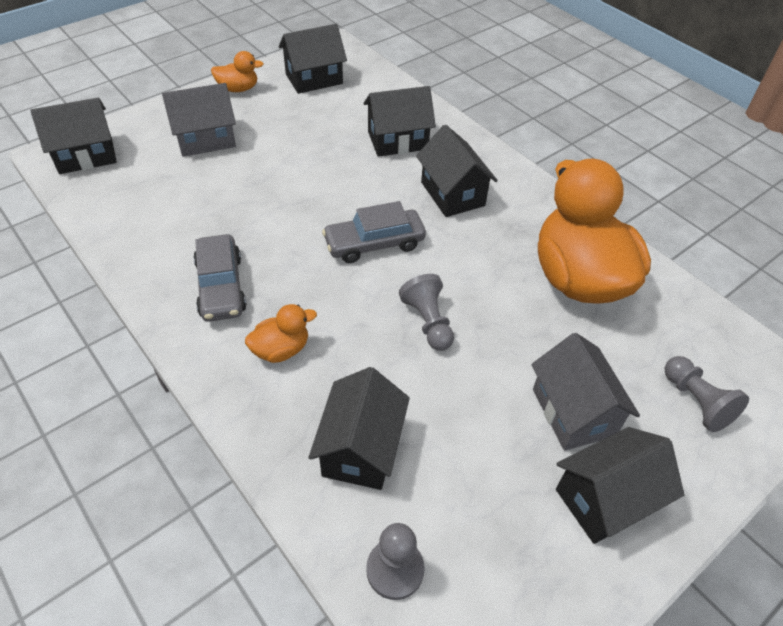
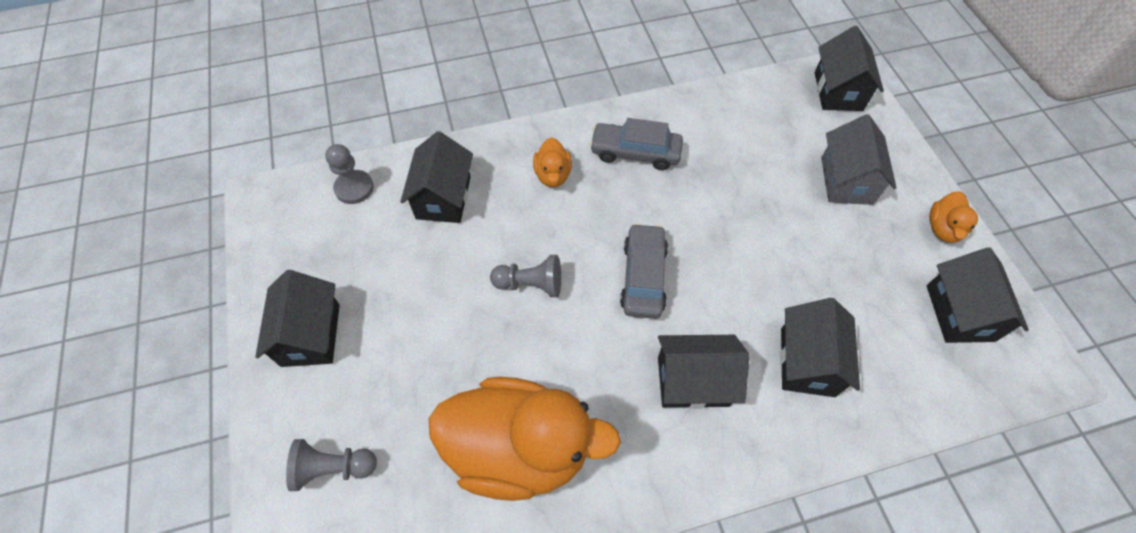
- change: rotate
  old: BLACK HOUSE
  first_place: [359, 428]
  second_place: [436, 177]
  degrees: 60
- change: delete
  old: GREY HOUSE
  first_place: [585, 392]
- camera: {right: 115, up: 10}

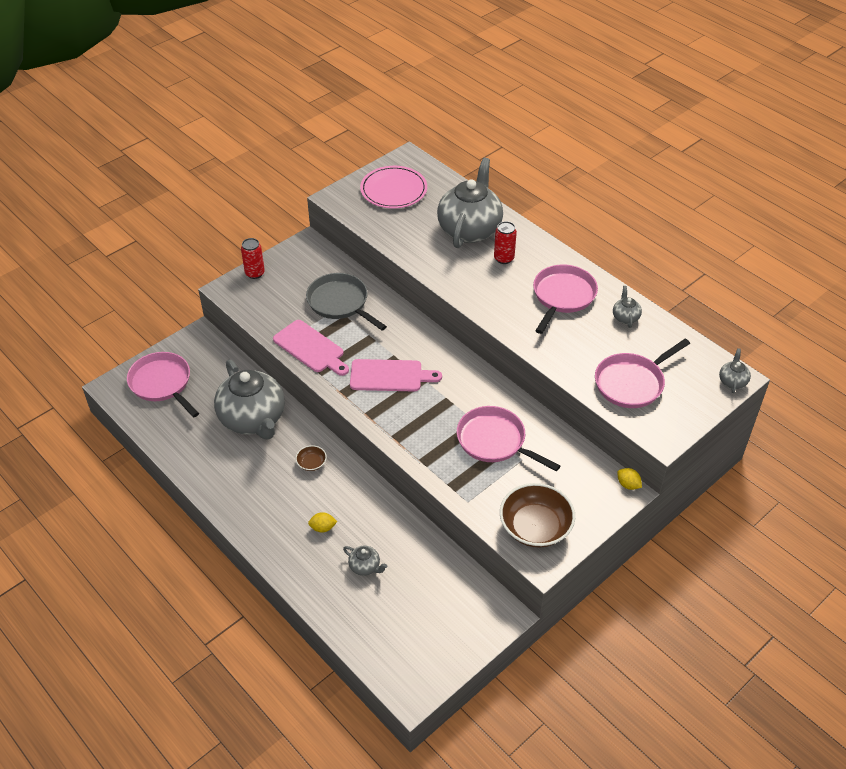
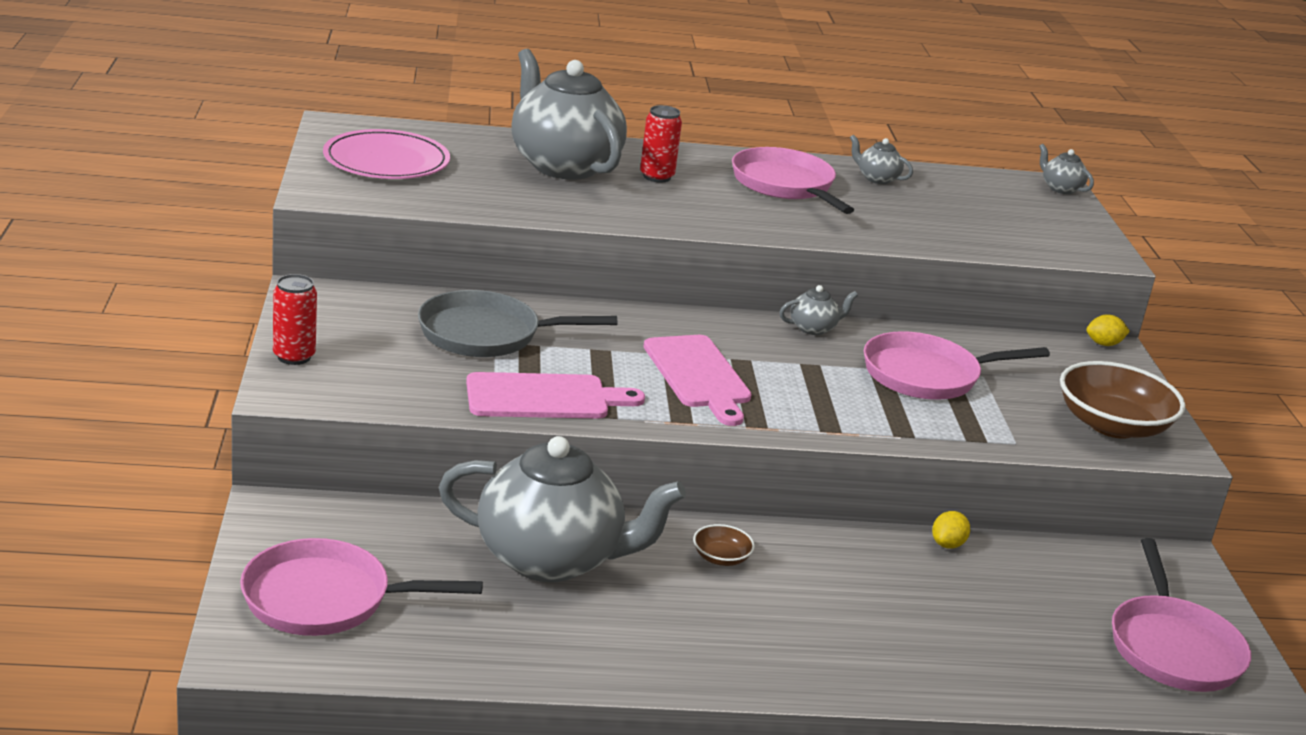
- change: move
  old: YELLOW LEMON
  first_place: [322, 522]
  second_place: [951, 530]
- change: move
  old: GREY TEAPOT
  first_place: [365, 561]
  second_place: [818, 310]
- change: rotate
  old: PINK CUTTING BOARD
  first_place: [396, 375]
  second_place: [697, 380]
  degrees: 120
- change: move
  old: PINK PAN
  first_place: [642, 373]
  second_place: [1181, 615]
- camera: {right: -55, up: -20}

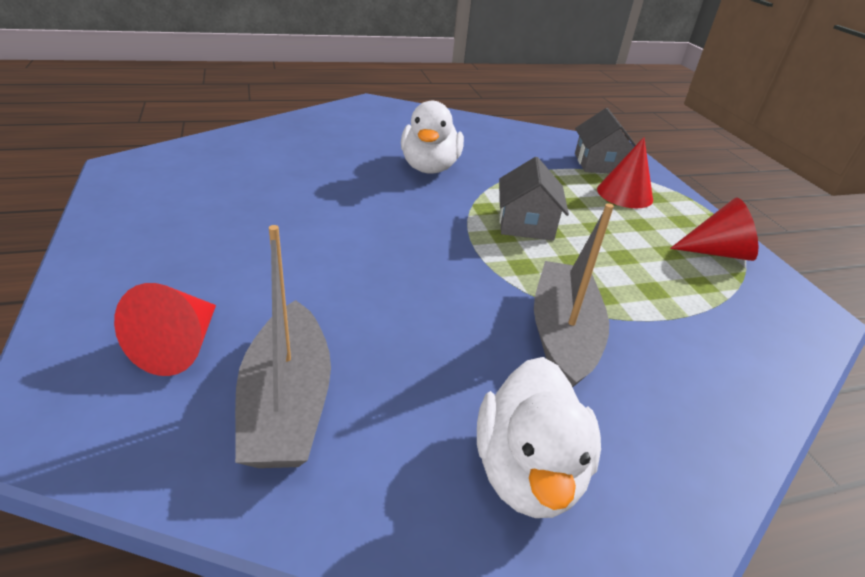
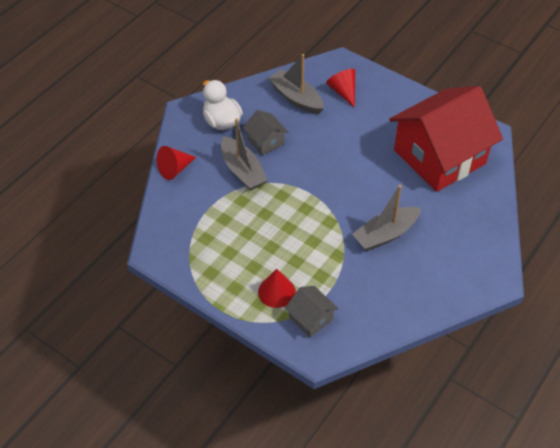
- change: replace
  old: WHITE DUCK
  new: GREY BOAT
  first_place: [432, 137]
  second_place: [386, 218]
- change: move
  old: GREY HOUSE
  first_place: [534, 199]
  second_place: [265, 132]
- change: move
  old: RED CONE
  first_place: [714, 229]
  second_place: [176, 163]
- change: insert
  new: RED HOUSE
  second_place: [446, 139]
- camera: {right: 145, up: 15}

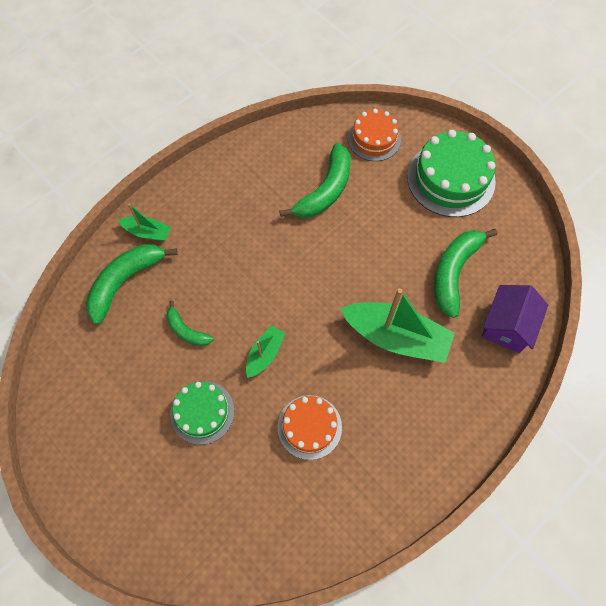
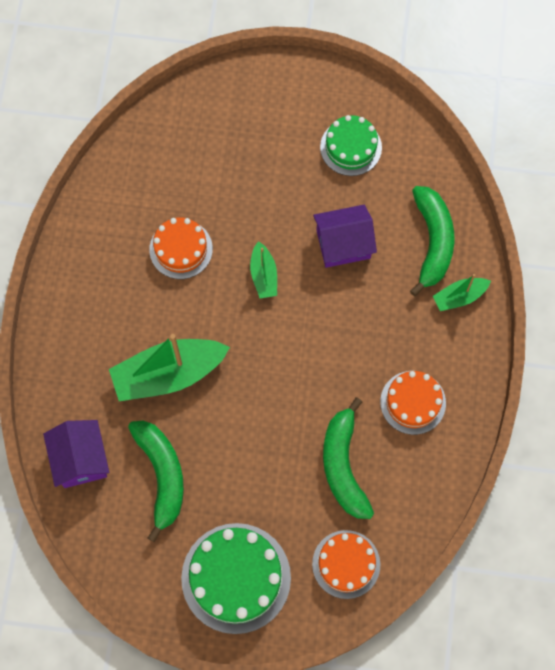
- change: replace
  old: GREEN BANANA
  new: PURPLE HOUSE
  first_place: [190, 323]
  second_place: [345, 236]
- change: move
  old: GREEN CAKE
  first_place: [202, 413]
  second_place: [351, 145]
- change: insert
  new: ORANGE CAKE
  second_place: [413, 403]
- camera: {right: 140, up: 5}

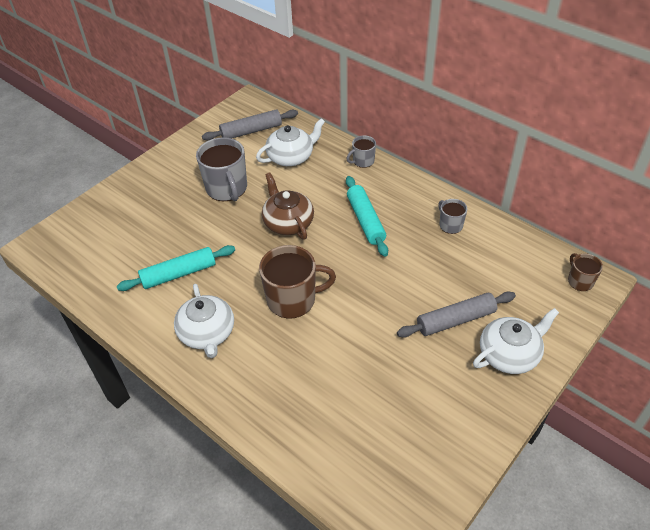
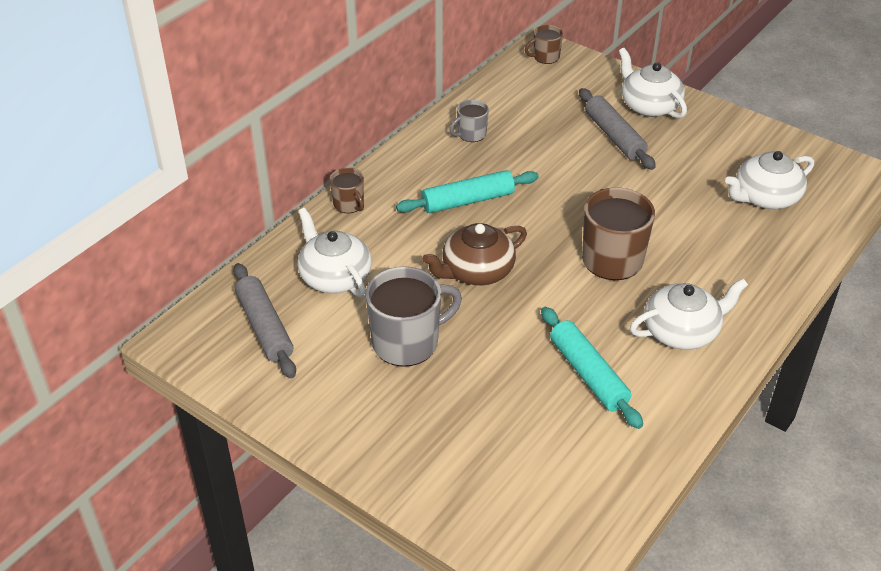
- change: recolor
  old: GREY MUG
  new: BROWN MUG
  first_place: [361, 151]
  second_place: [347, 190]
- change: insert
  new: WHITE TEAPOT
  second_place: [769, 180]
- camera: {right: -95, up: -5}

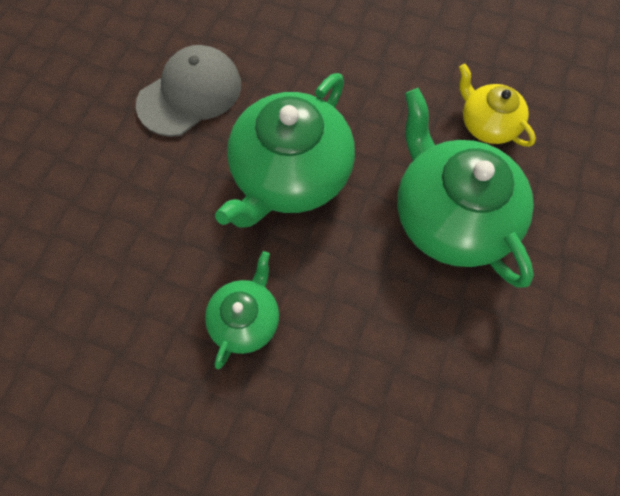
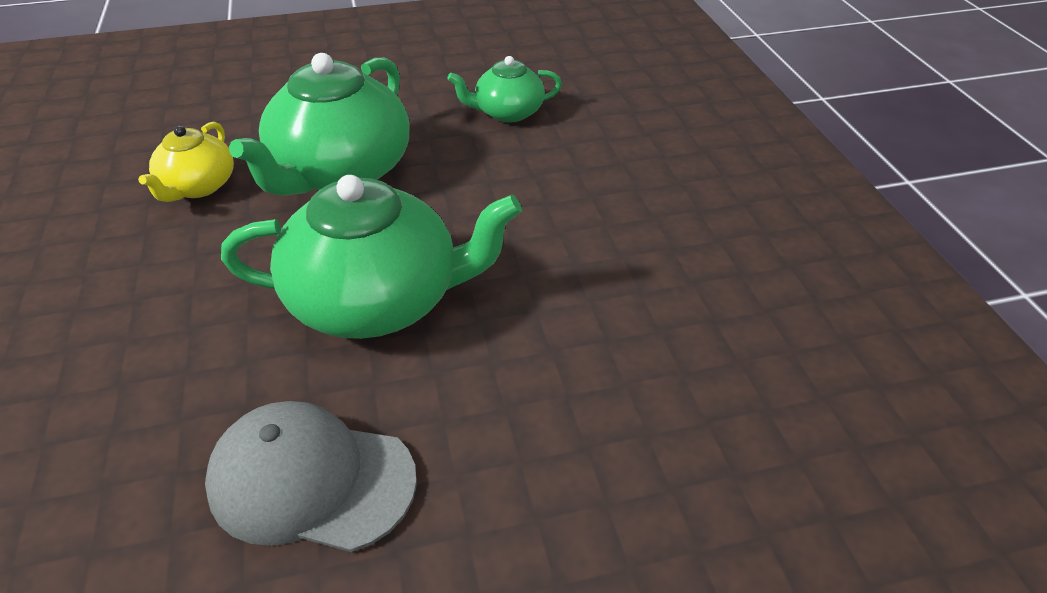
- change: move
  old: GREEN TEAPOT
  first_place: [242, 310]
  second_place: [504, 89]
- camera: {right: -125, up: -25}

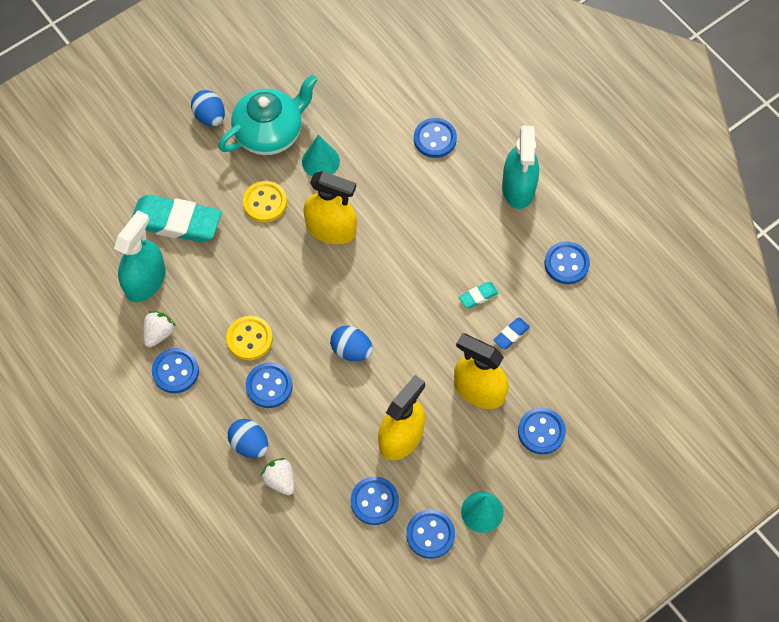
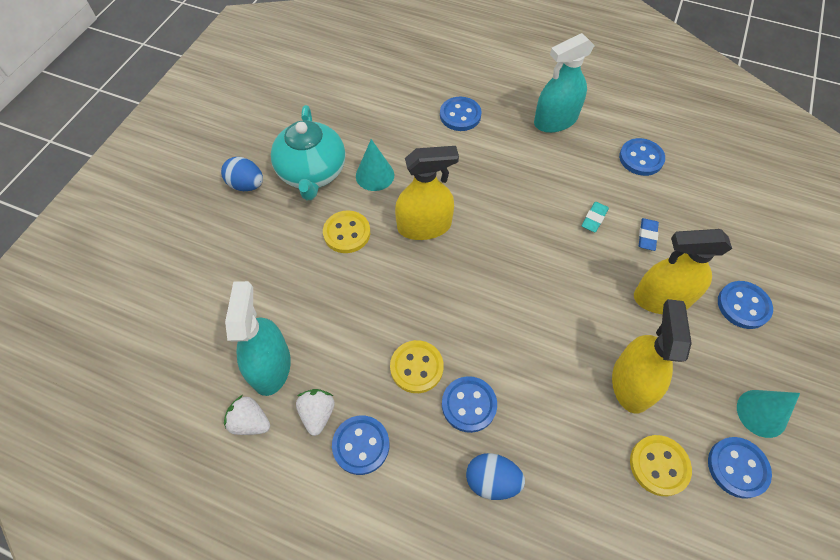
- change: delete
  old: TURQUOISE ERASER
  first_place: [176, 218]
- change: rotate
  old: TURQUOISE TEAPOT
  first_place: [268, 115]
  second_place: [308, 152]
  degrees: 150
- change: move
  old: WHITE STRAWBERRY
  first_place: [278, 476]
  second_place: [247, 415]
- change: delete
  old: BLUE EGG
  first_place: [351, 343]
- change: recolor
  old: BLUE BUTTON
  new: YELLOW BUTTON
  first_place: [375, 500]
  second_place: [661, 465]
- change: rotate
  old: TURQUOISE SPRAY BOTTLE
  first_place: [520, 167]
  second_place: [564, 83]
  degrees: 90
- camera: {right: -30, up: -5}

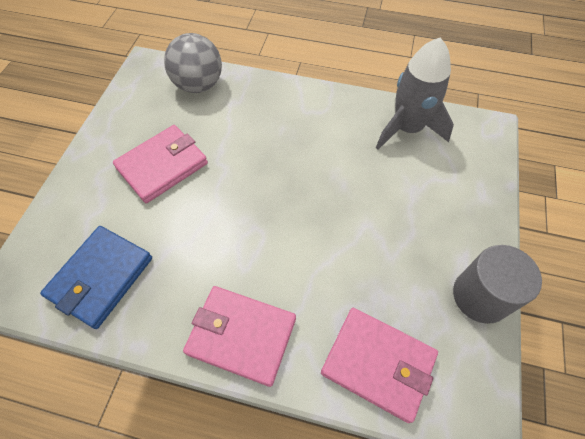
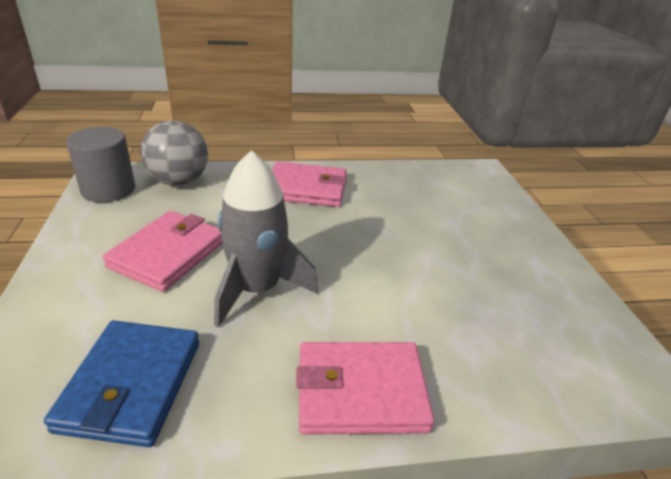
- change: move
  old: PINK WALLET
  first_place: [379, 365]
  second_place: [309, 184]
- change: move
  old: GREY ROCKET
  first_place: [415, 93]
  second_place: [266, 239]
- change: move
  old: GREY CYLINDER
  first_place: [497, 284]
  second_place: [100, 165]
- camera: {right: -25, up: -25}

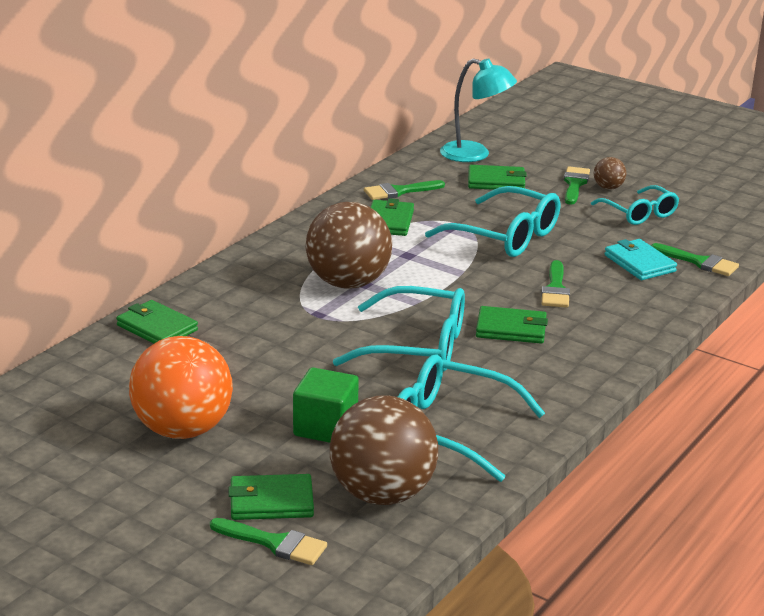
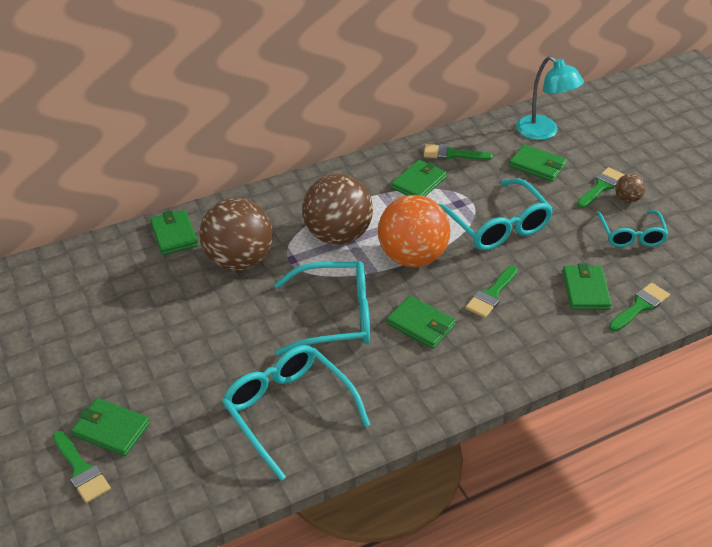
- change: move
  old: ORANGE BALL
  first_place: [181, 387]
  second_place: [414, 231]
- change: delete
  old: GREEN CUBE
  first_place: [326, 405]
- change: move
  old: BROWN BALL
  first_place: [384, 450]
  second_place: [236, 234]
- change: rotate
  old: TURQUOISE GLASSES
  first_place: [399, 329]
  second_place: [322, 308]
  degrees: -45
- change: recolor
  old: TURQUOISE WALLET
  new: GREEN WALLET
  first_place: [641, 259]
  second_place: [587, 286]
- change: rotate
  old: GREEN BRUSH
  first_place: [695, 259]
  second_place: [639, 307]
  degrees: -105
- camera: {right: 30, up: 15}

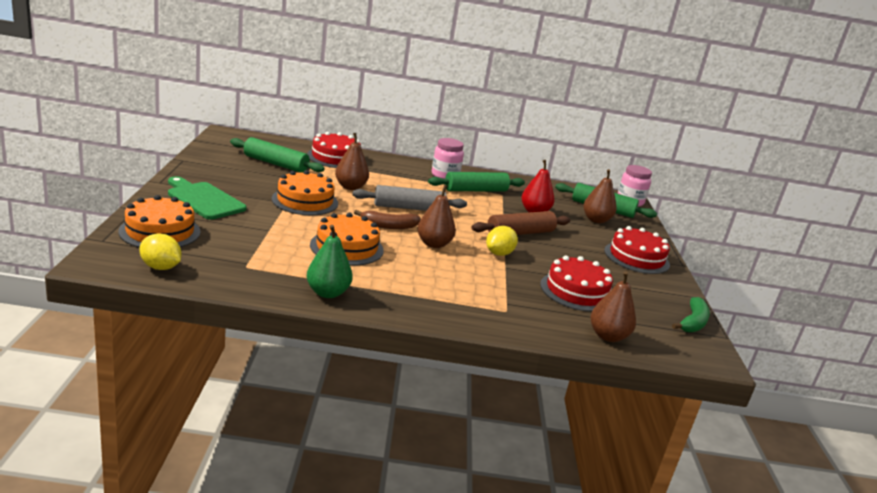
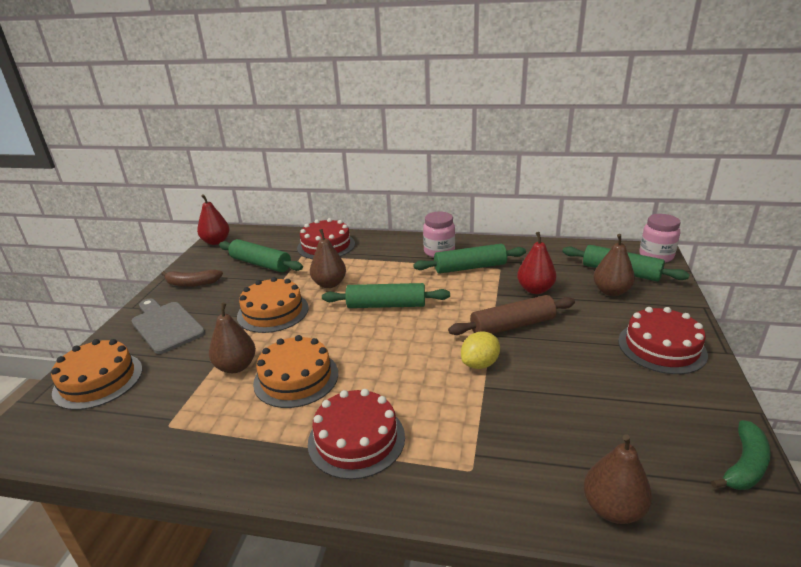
- change: delete
  old: YELLOW LEMON
  first_place: [160, 251]
- change: recolor
  old: GREEN CUTTING BOARD
  new: GREY CUTTING BOARD
  first_place: [207, 198]
  second_place: [168, 326]
- change: delete
  old: GREEN PEAR
  first_place: [330, 261]
- change: recolor
  old: GREY ROLLING PIN
  new: GREEN ROLLING PIN
  first_place: [409, 198]
  second_place: [386, 295]
- change: move
  old: BROWN BANANA
  first_place: [387, 219]
  second_place: [192, 278]
- change: move
  old: BROWN PEAR
  first_place: [436, 216]
  second_place: [232, 338]
- change: move
  old: RED CAKE
  first_place: [576, 283]
  second_place: [356, 434]
- change: insert
  new: RED PEAR
  second_place: [213, 219]
- camera: {right: 15, up: 5}

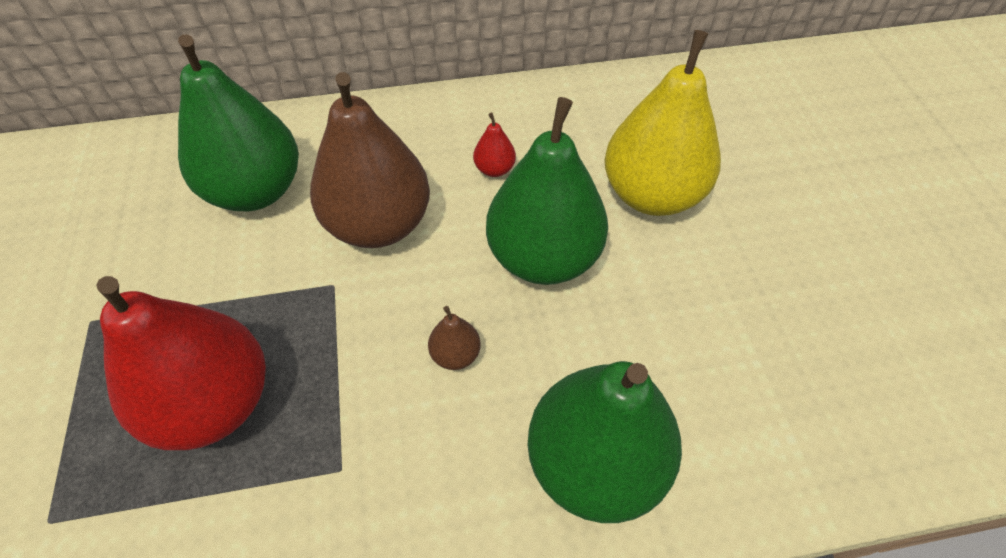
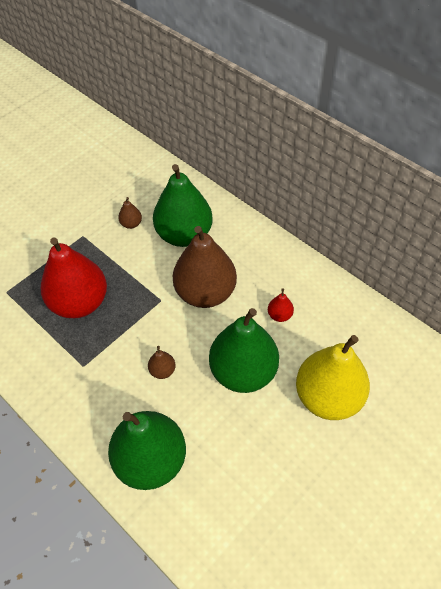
- change: insert
  new: BROWN PEAR
  second_place: [130, 213]
- camera: {right: 55, up: 0}

